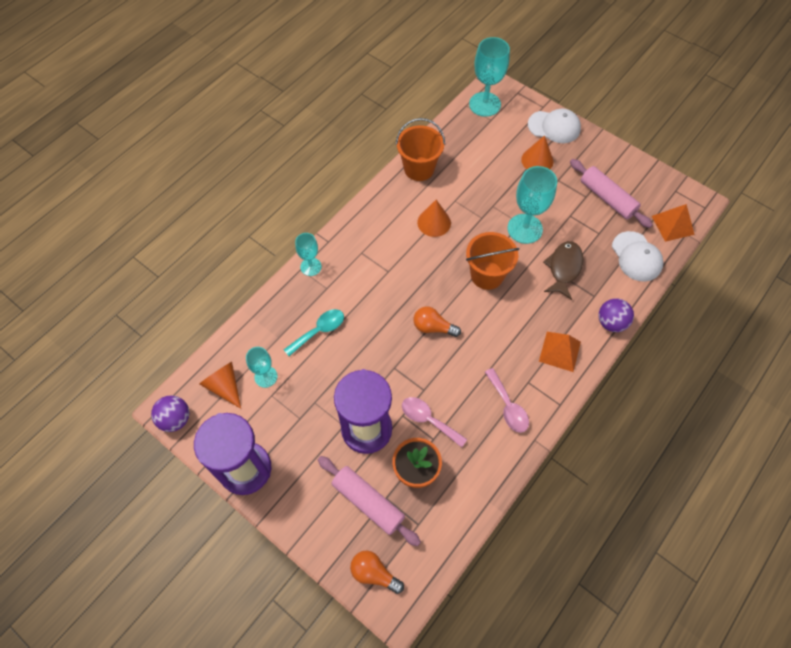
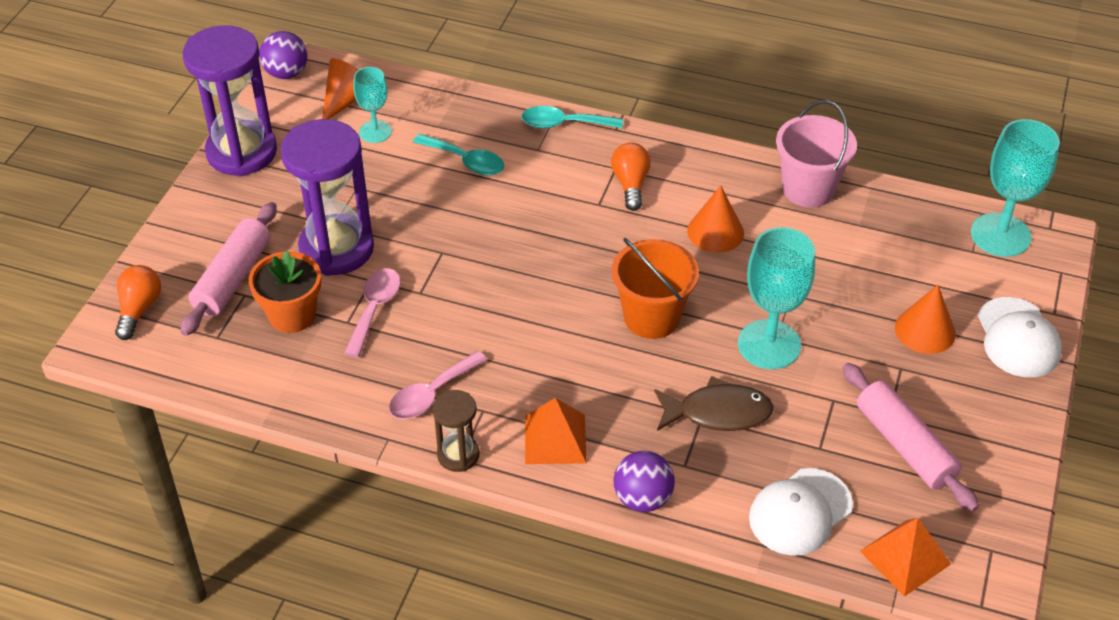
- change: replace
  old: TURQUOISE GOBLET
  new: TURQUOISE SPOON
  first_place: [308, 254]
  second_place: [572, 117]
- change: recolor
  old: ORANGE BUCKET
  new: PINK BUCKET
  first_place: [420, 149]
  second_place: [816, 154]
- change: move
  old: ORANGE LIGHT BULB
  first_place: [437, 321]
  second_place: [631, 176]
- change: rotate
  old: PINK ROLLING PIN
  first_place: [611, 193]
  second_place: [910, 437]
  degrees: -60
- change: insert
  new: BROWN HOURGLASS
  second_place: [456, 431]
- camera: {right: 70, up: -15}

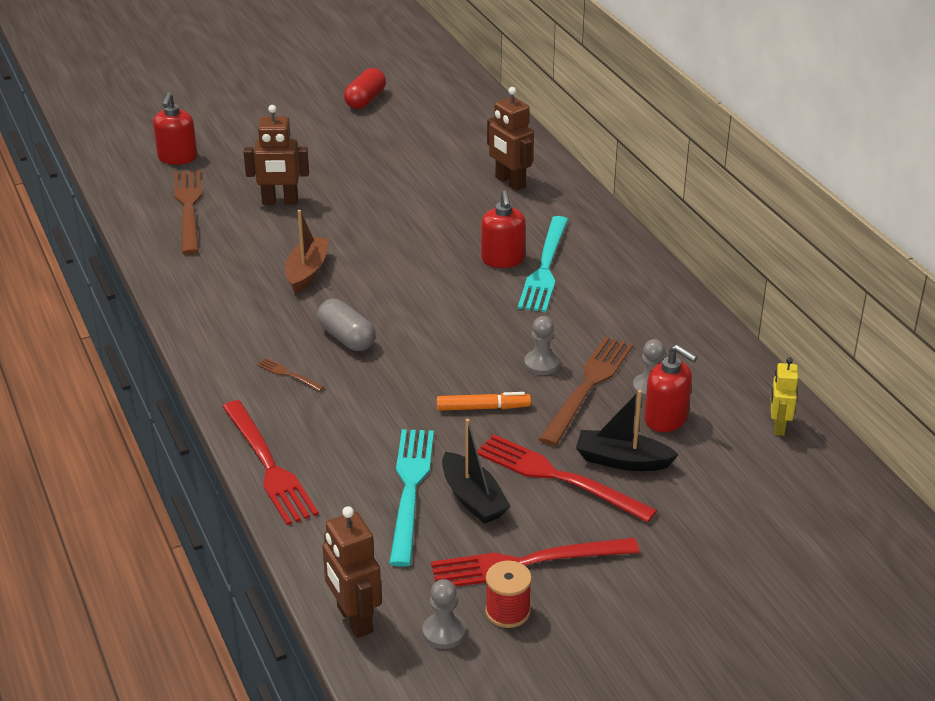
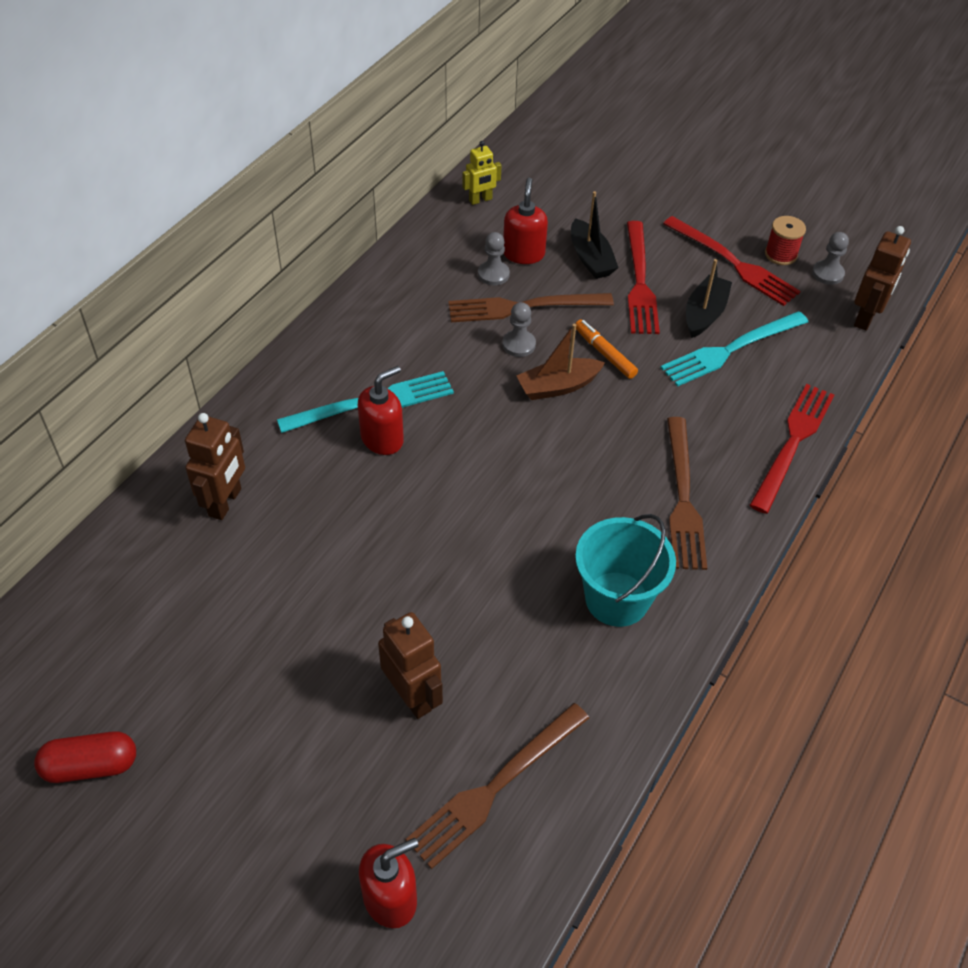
- change: resize
  old: BROWN FORK
  first_place: [290, 374]
  second_place: [687, 493]
  factor: 2.28
- change: move
  old: BROWN BOAT
  first_place: [307, 251]
  second_place: [560, 362]
- change: delete
  old: GREY CAPSULE
  first_place: [346, 325]
- change: insert
  new: TURQUOISE BUCKET
  second_place: [625, 570]
- camera: {right: -125, up: 15}

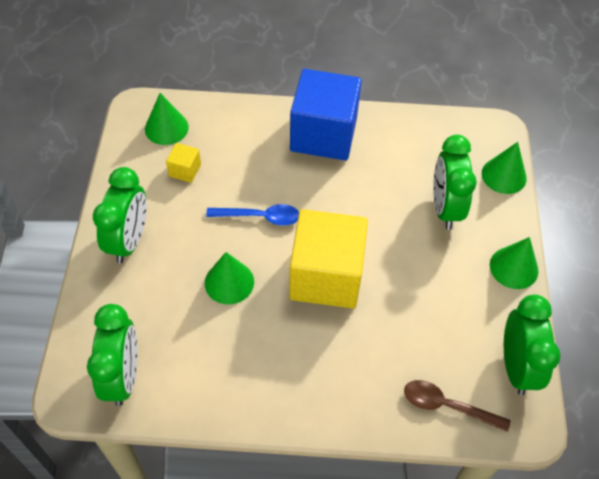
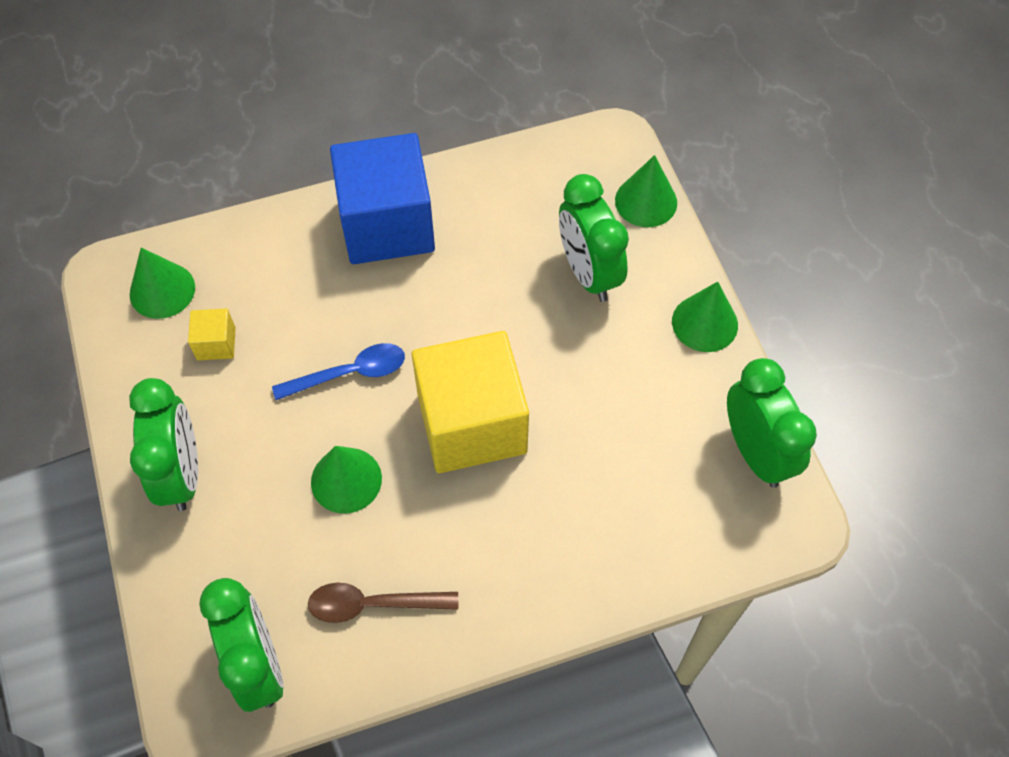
- change: move
  old: BROWN SPOON
  first_place: [457, 406]
  second_place: [383, 603]
- camera: {right: -20, up: 5}

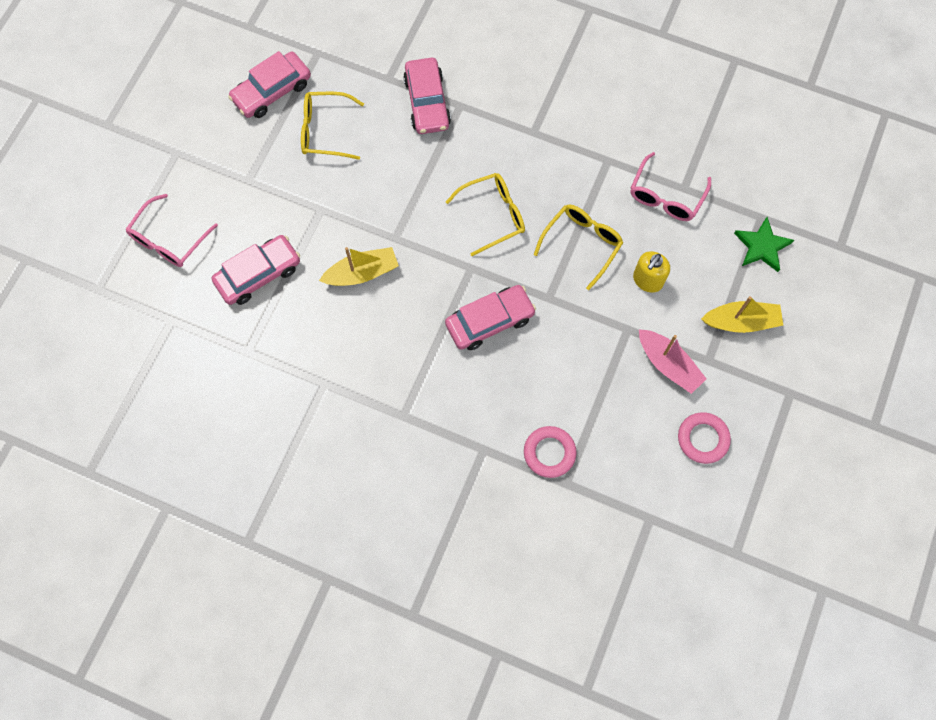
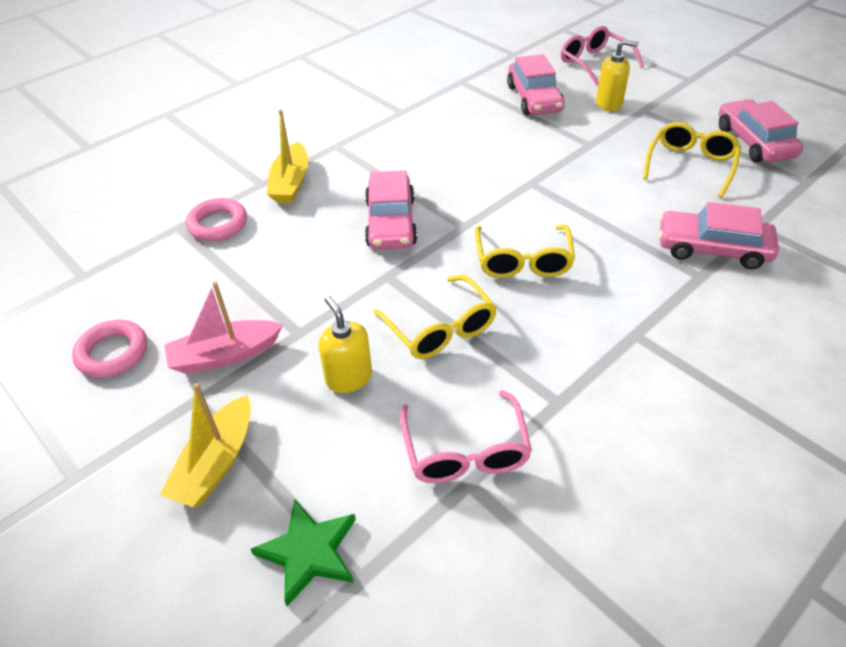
- change: move
  old: YELLOW BOAT
  first_place: [359, 266]
  second_place: [287, 156]
- change: rotate
  old: PINK GLASSES
  first_place: [671, 186]
  second_place: [466, 436]
  degrees: -150
- change: insert
  new: YELLOW SOAP DISPENSER
  second_place: [617, 75]
- camera: {right: 115, up: -25}

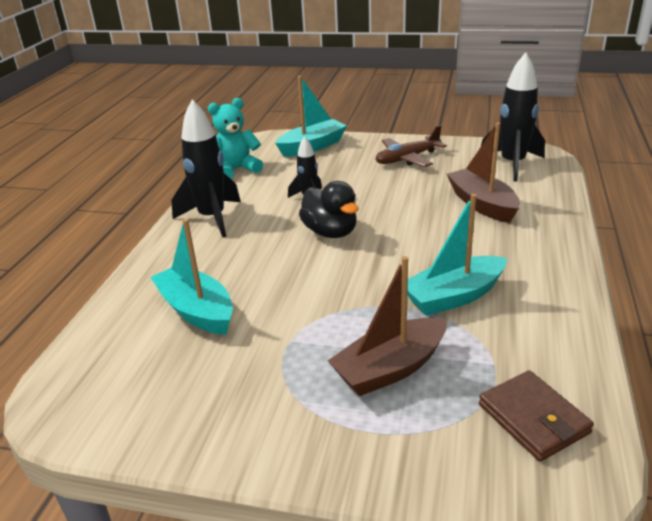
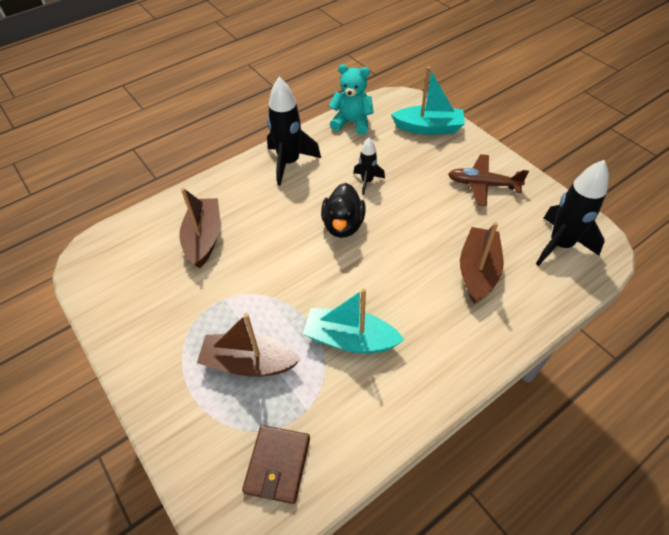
- change: recolor
  old: TURQUOISE BOAT
  new: BROWN BOAT
  first_place: [191, 277]
  second_place: [199, 228]
- camera: {right: 40, up: 20}

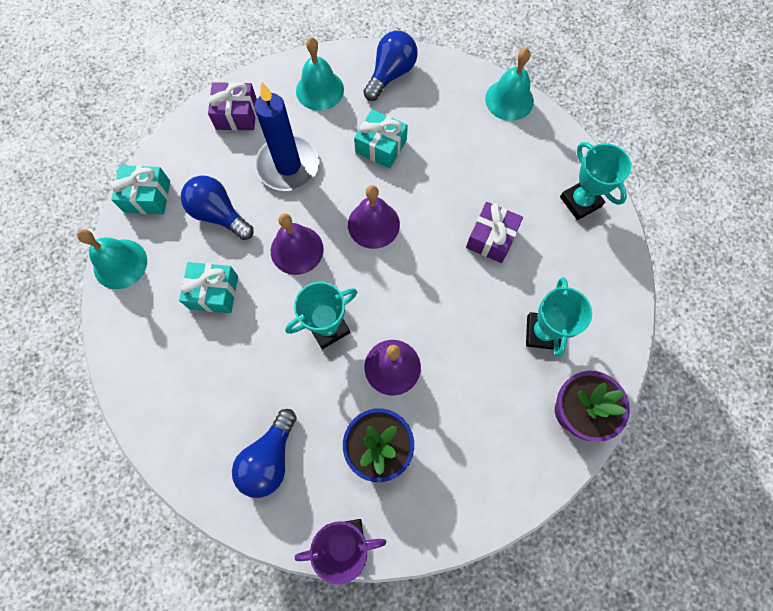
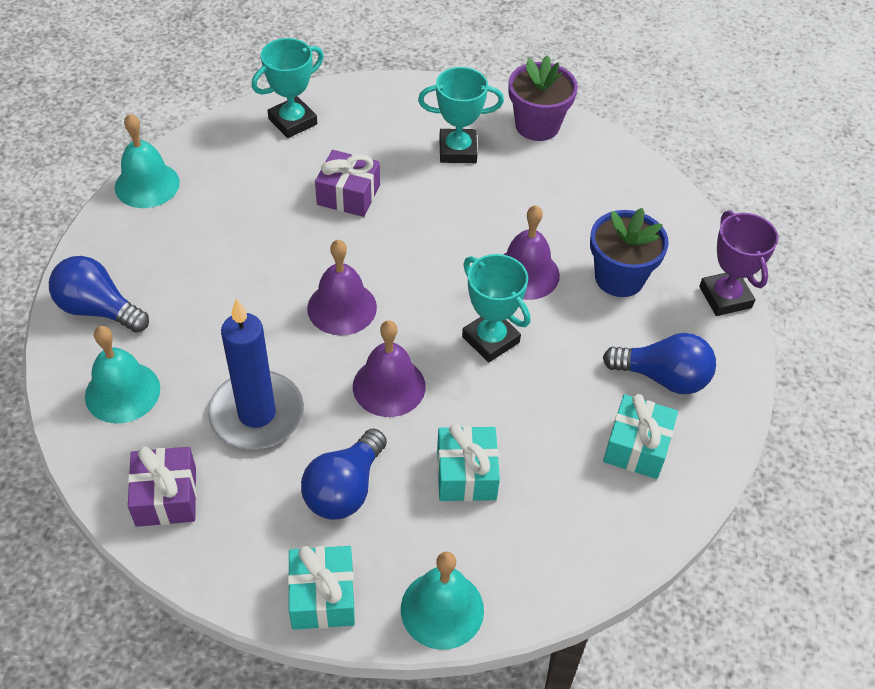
- change: move
  old: TURQUOISE GIFT
  first_place: [381, 138]
  second_place: [640, 436]
- camera: {right: -100, up: -20}

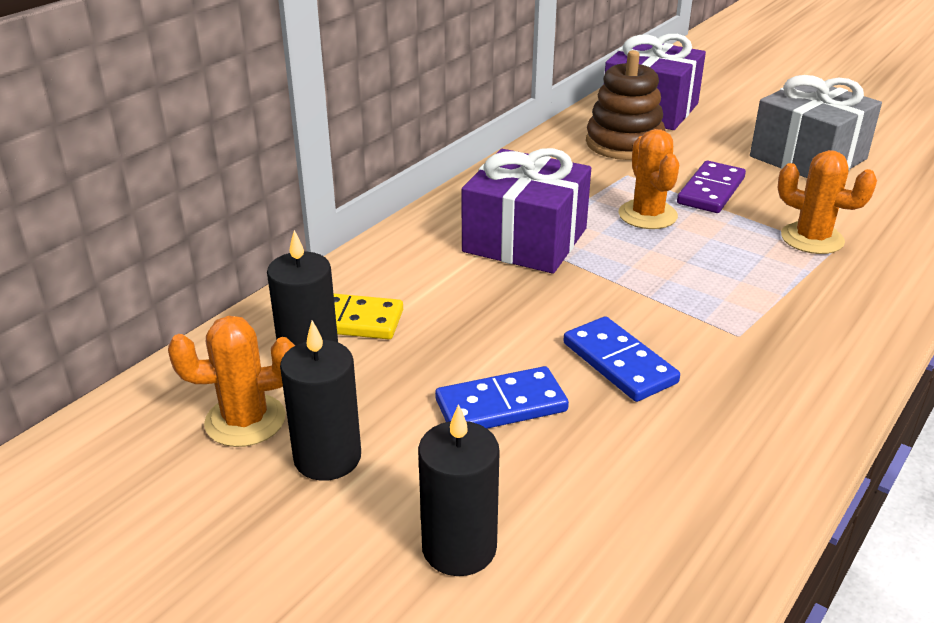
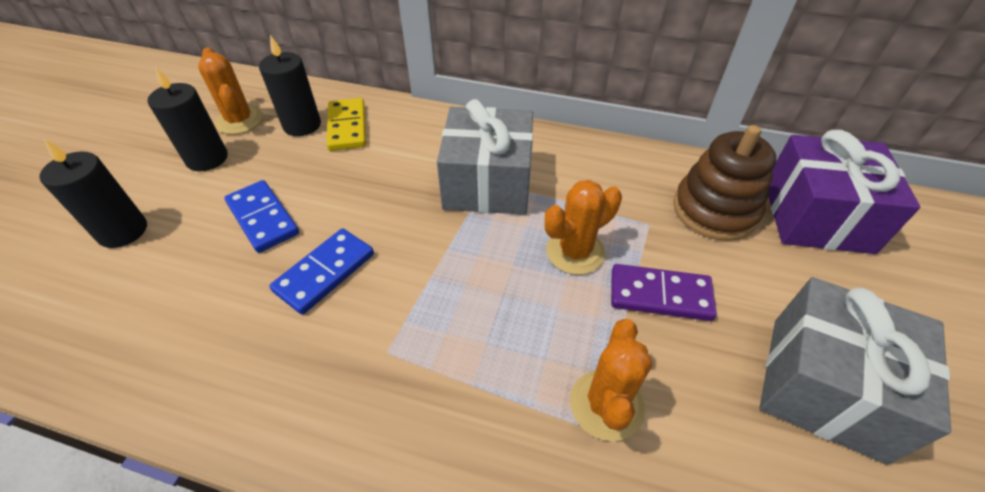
- change: recolor
  old: PURPLE GIFT
  new: GREY GIFT
  first_place: [526, 211]
  second_place: [485, 157]
- camera: {right: 70, up: 15}

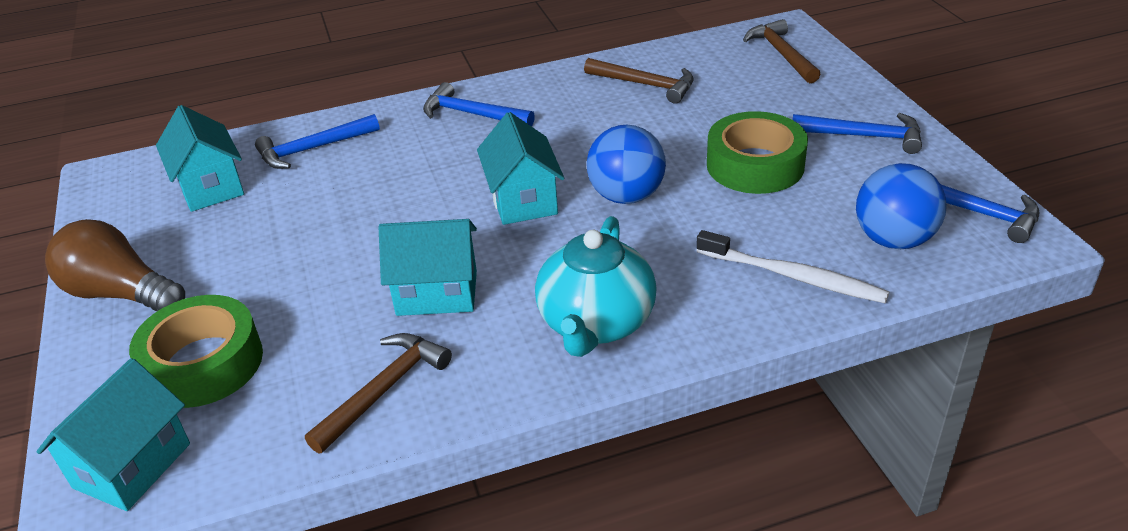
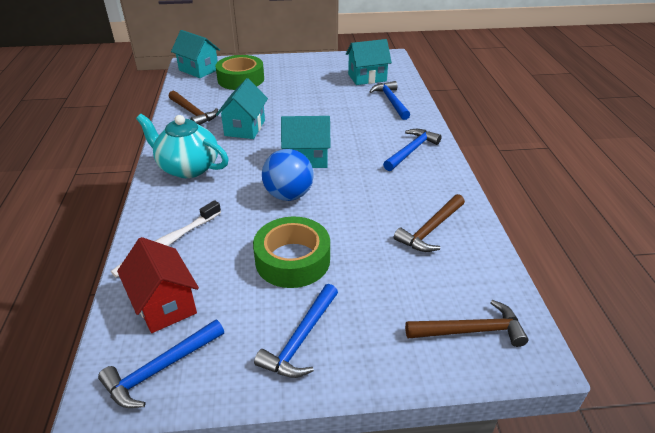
- change: delete
  old: BROWN LIGHT BULB
  first_place: [115, 265]
- change: replace
  old: BLUE BALL
  new: RED HOUSE
  first_place: [901, 206]
  second_place: [158, 285]
- camera: {right: 100, up: 0}

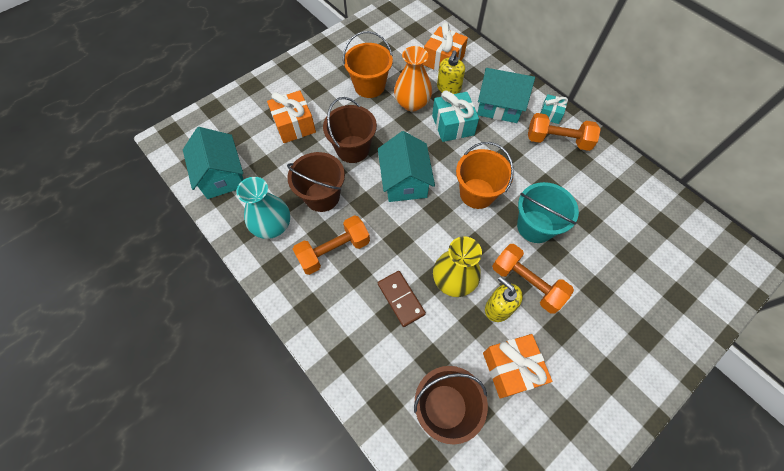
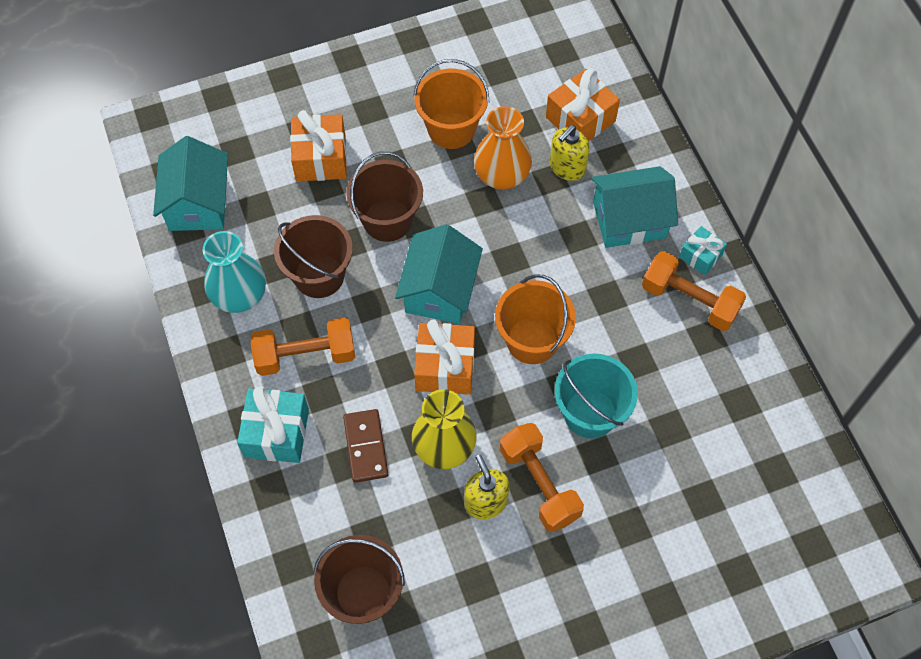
- change: move
  old: TURQUOISE GIFT
  first_place: [455, 116]
  second_place: [273, 424]
- change: rotate
  old: TURQUOISE HOUSE
  first_place: [506, 95]
  second_place: [634, 207]
  degrees: -45
- change: move
  old: ORANGE GIFT
  first_place: [517, 366]
  second_place: [444, 357]
- camera: {right: 20, up: 0}

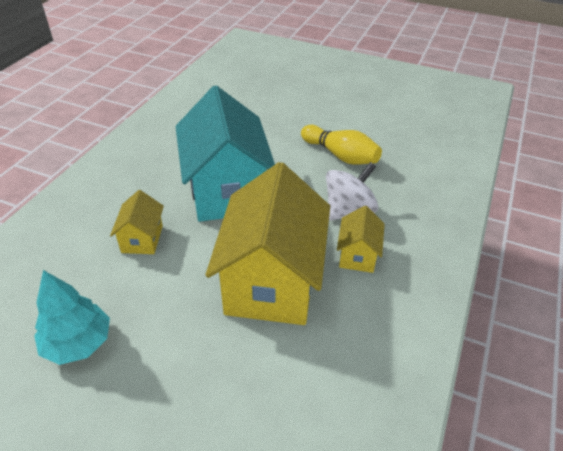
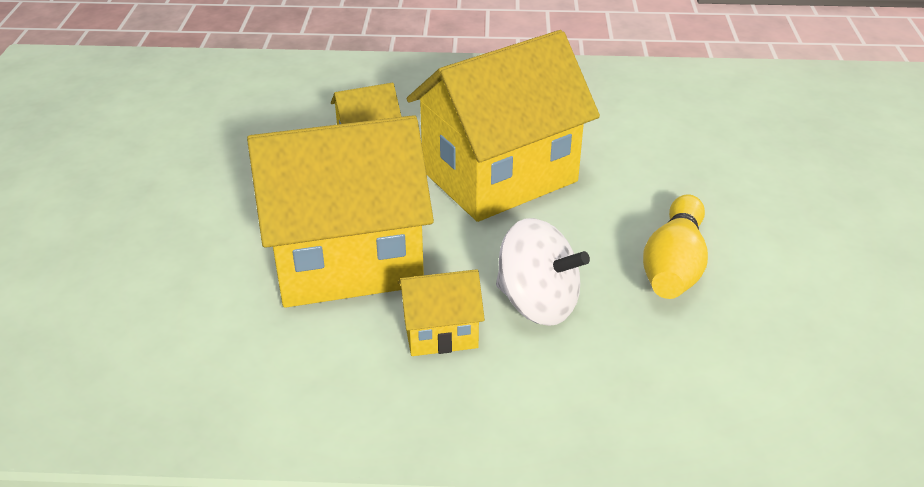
- change: delete
  old: TURQUOISE TREE
  first_place: [72, 317]
- change: recolor
  old: TURQUOISE HOUSE
  new: YELLOW HOUSE
  first_place: [225, 154]
  second_place: [503, 126]
- camera: {right: 70, up: -5}

